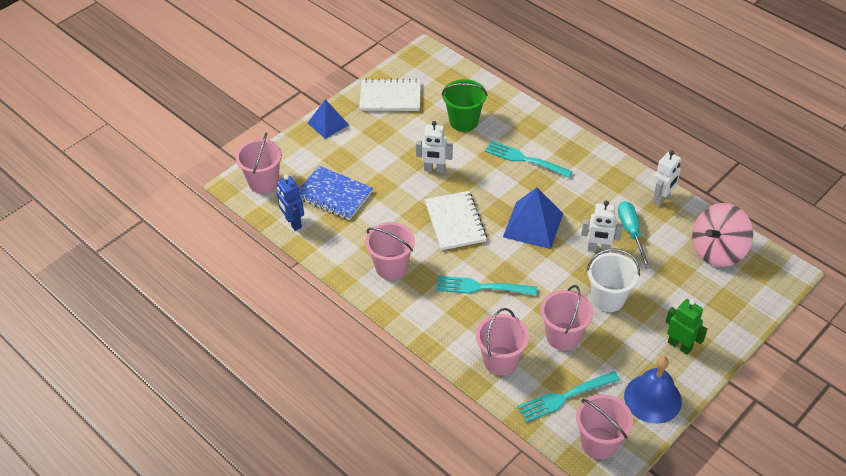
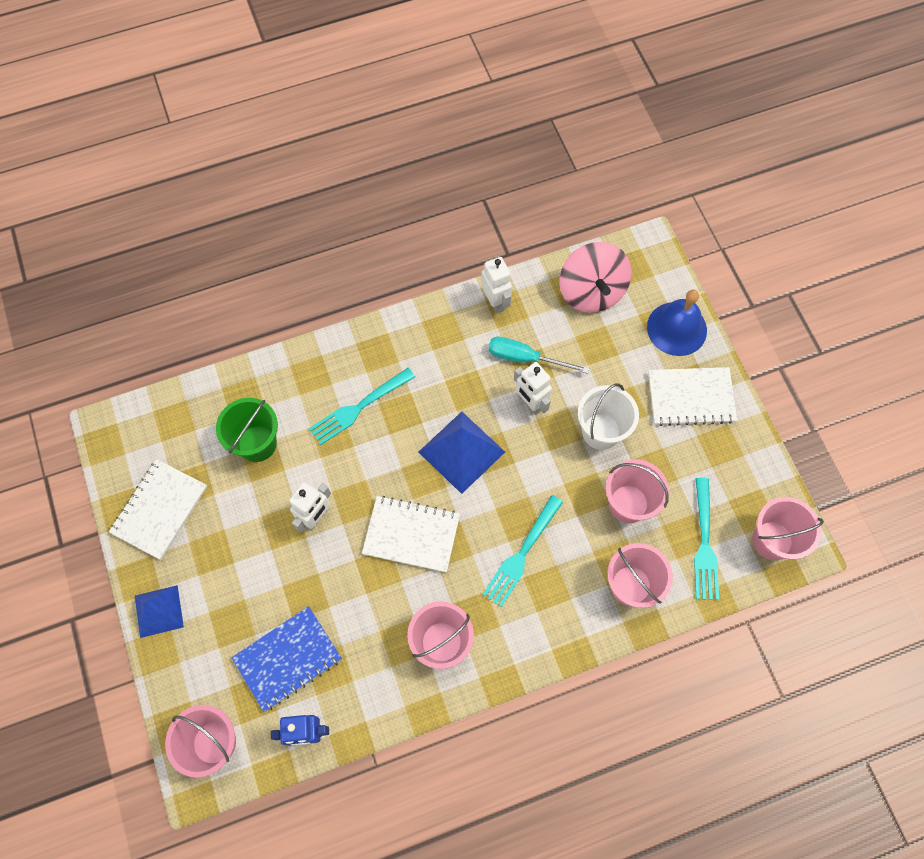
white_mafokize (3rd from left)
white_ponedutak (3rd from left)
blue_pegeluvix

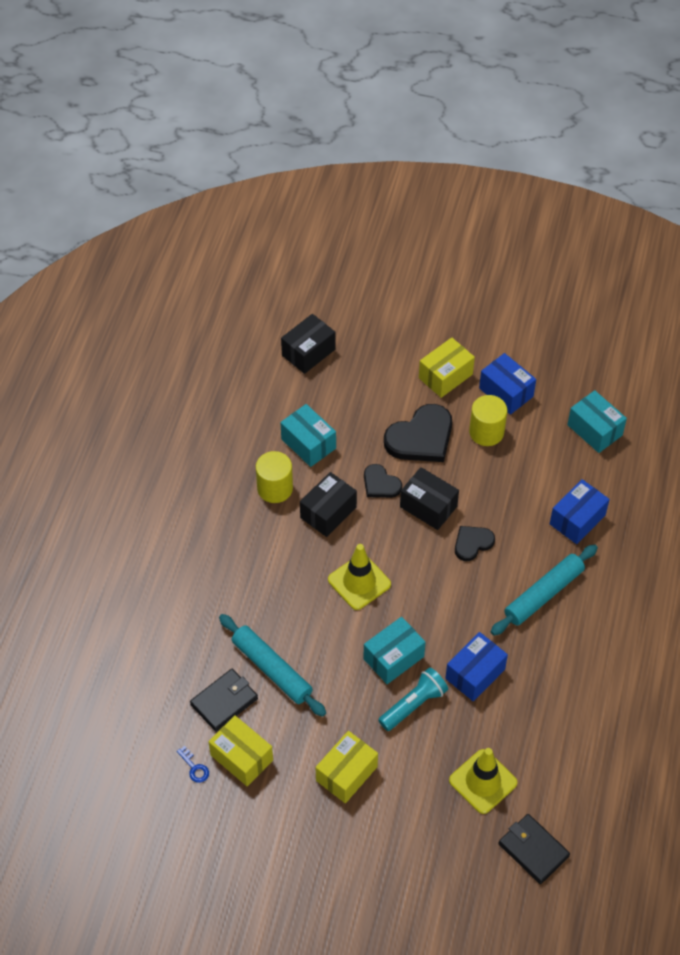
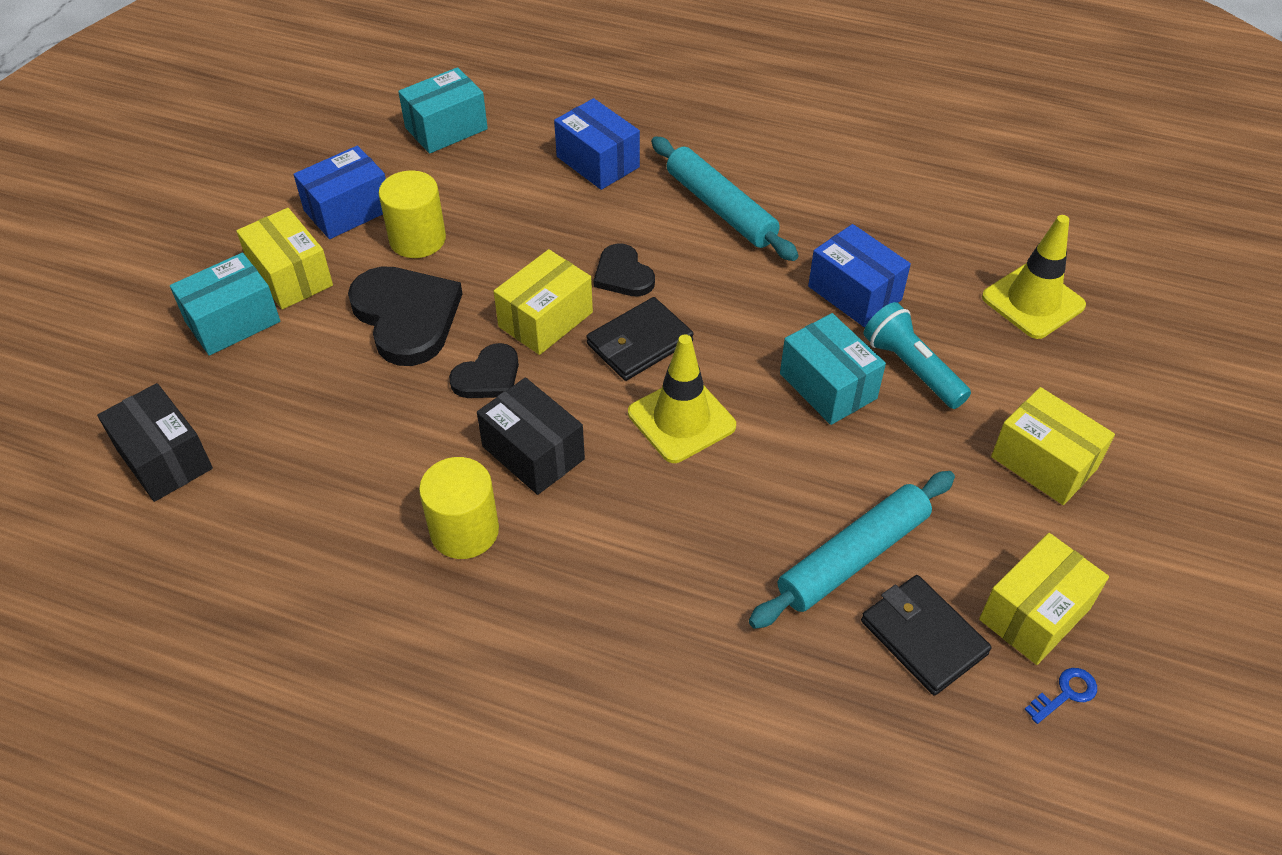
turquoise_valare (1st from left)
yellow_valare (2nd from left)
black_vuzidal (1st from left)

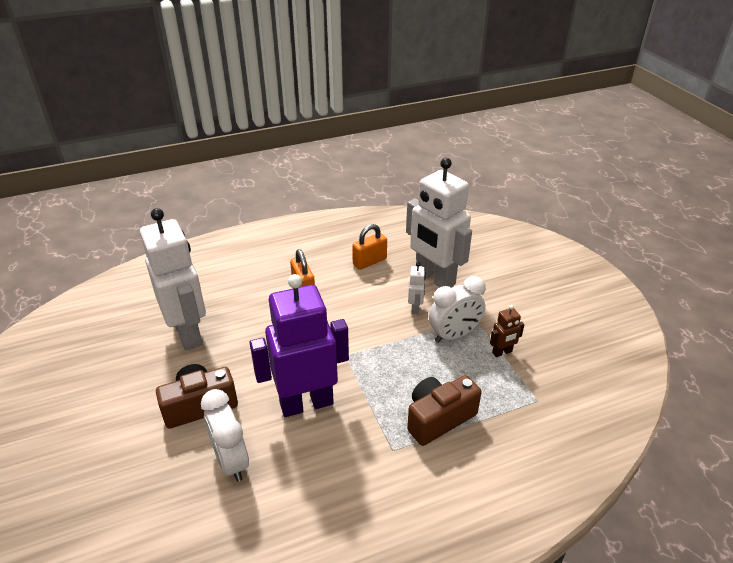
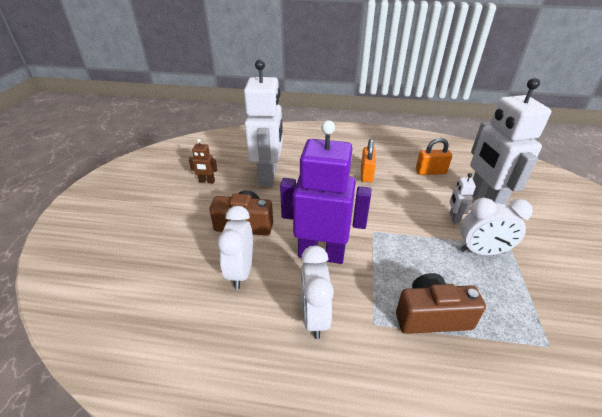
white_mafokize (2nd from left)
brown_mafokize
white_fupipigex (2nd from left)

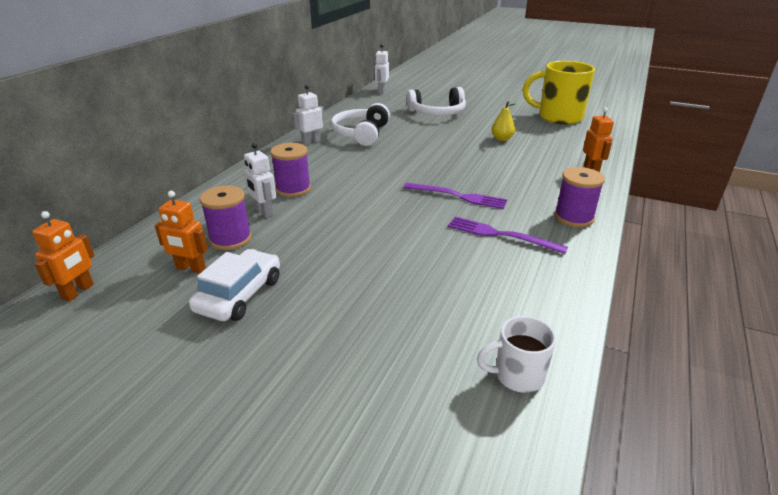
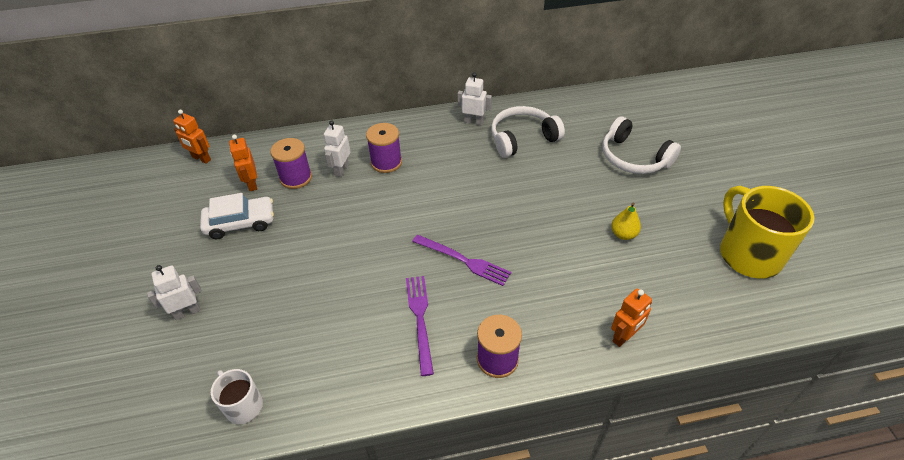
white_mafokize (1st from left)
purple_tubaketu (2nd from left)
orange_mafokize (1st from left)

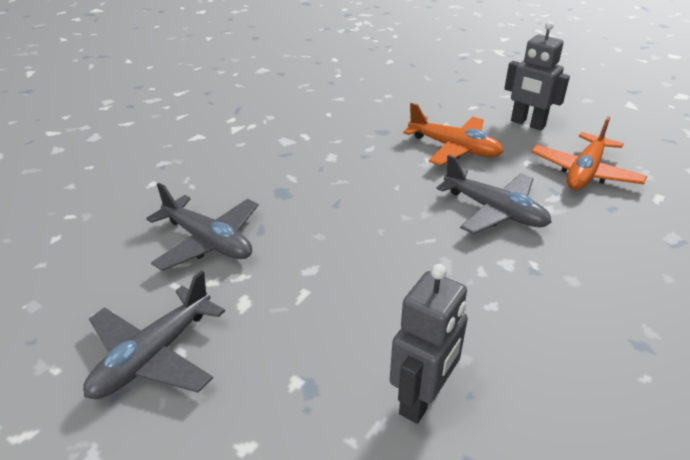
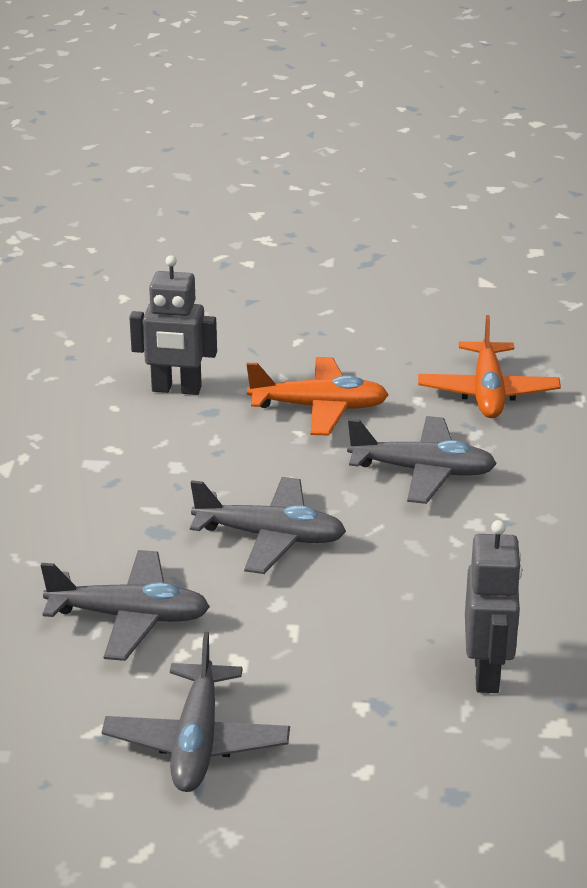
grey_mafokize (1st from left)
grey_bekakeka (3rd from left)

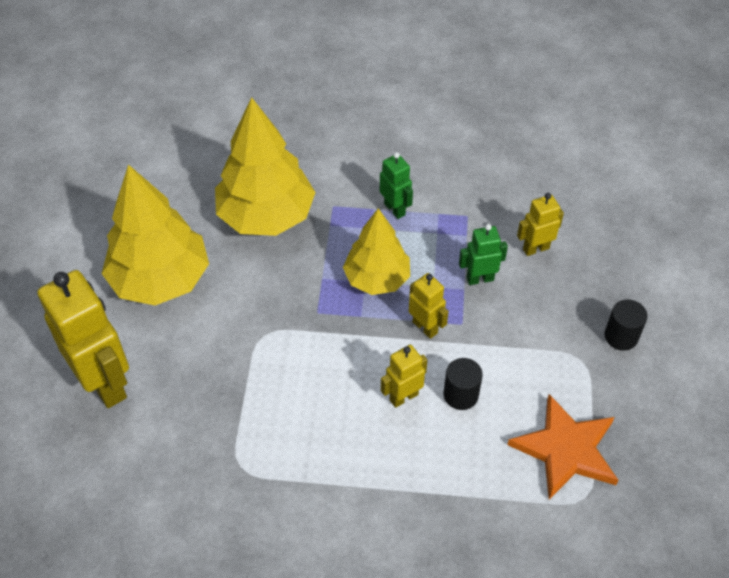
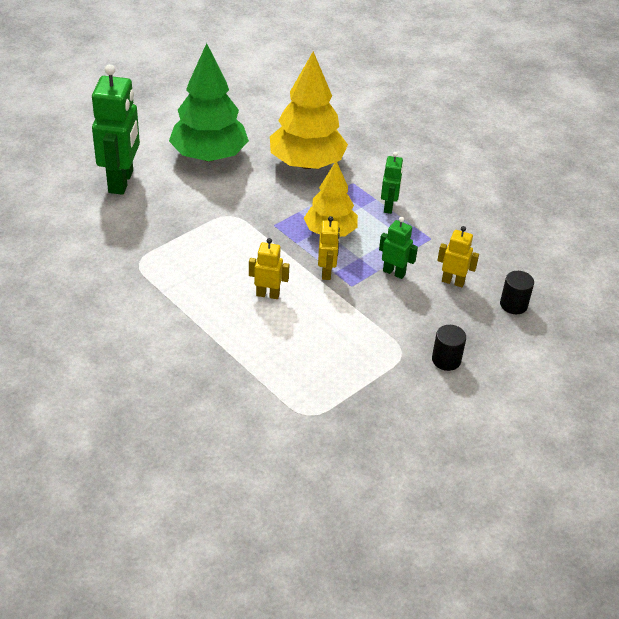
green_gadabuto
green_mafokize (1st from left)
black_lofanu (2nd from left)
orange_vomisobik

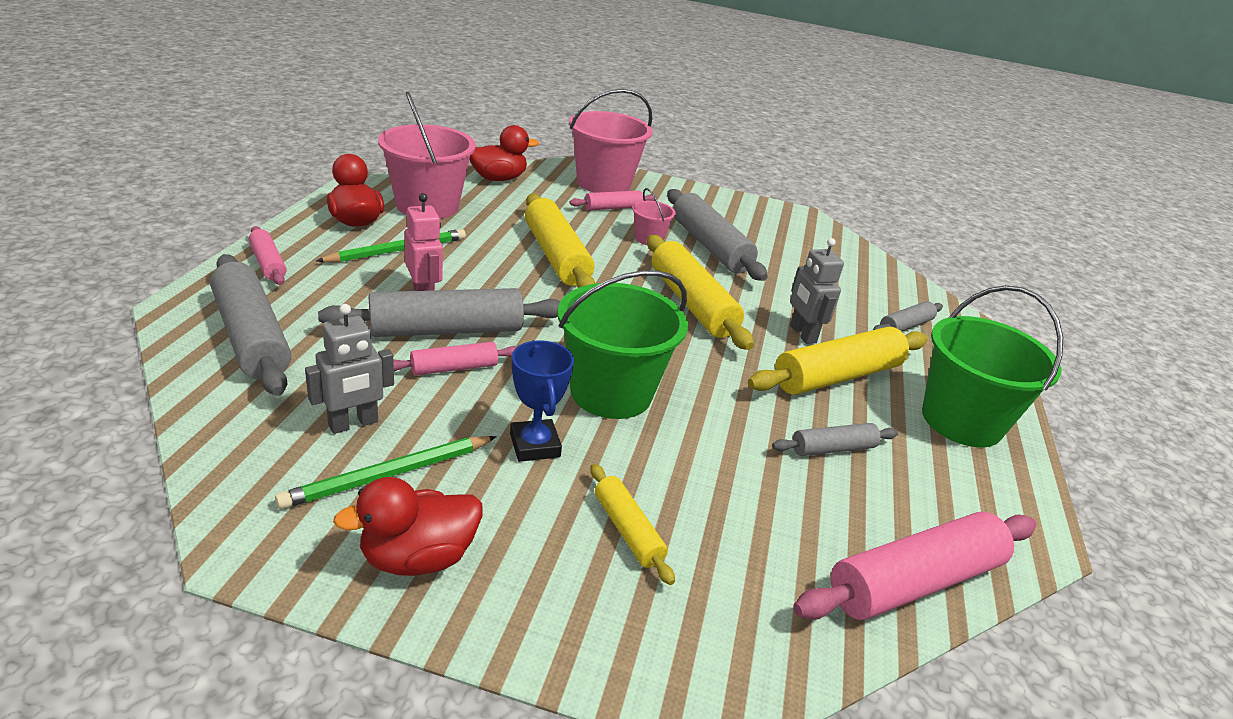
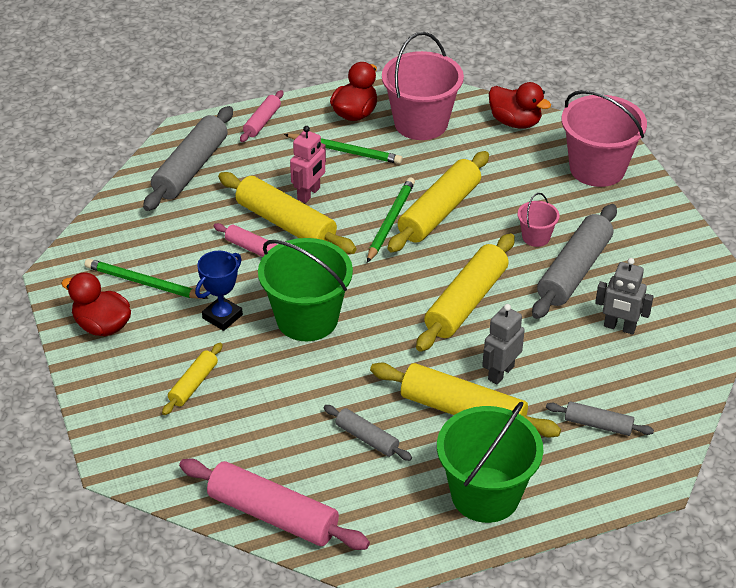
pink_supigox (3rd from left in the first image)
yellow_supigox (2nd from left)
grey_mafokize (2nd from left)
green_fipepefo (3rd from left)

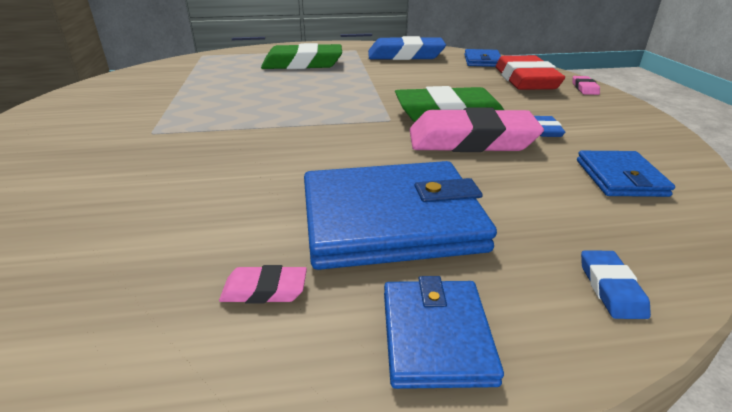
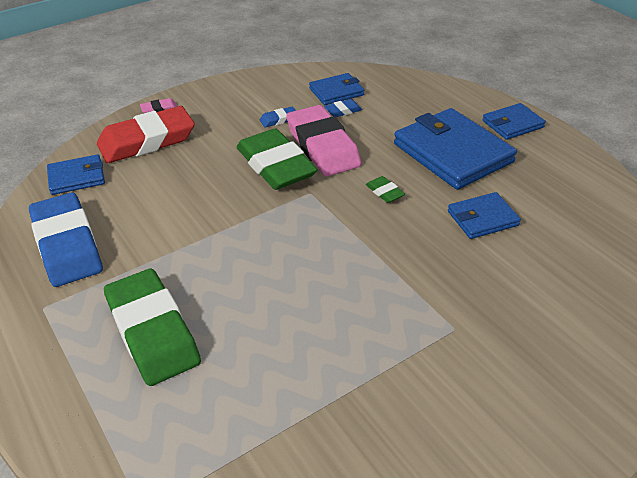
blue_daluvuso (3rd from left)
pink_daluvuso (1st from left in the first image)
green_daluvuso (3rd from left)
blue_vuzidal (4th from left)

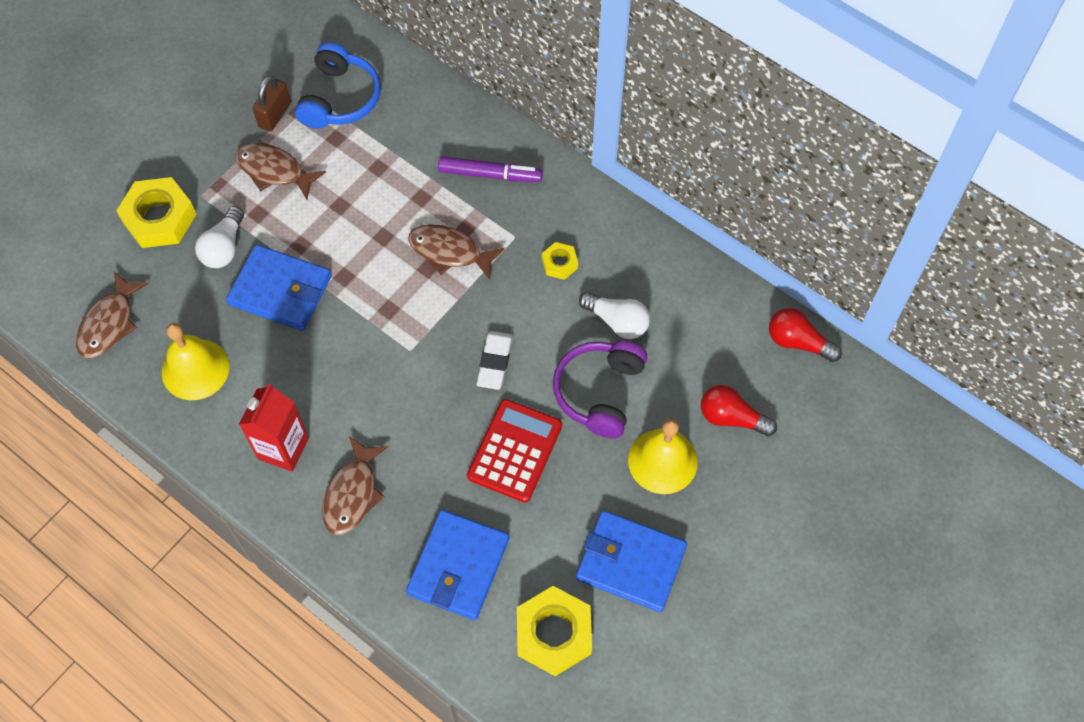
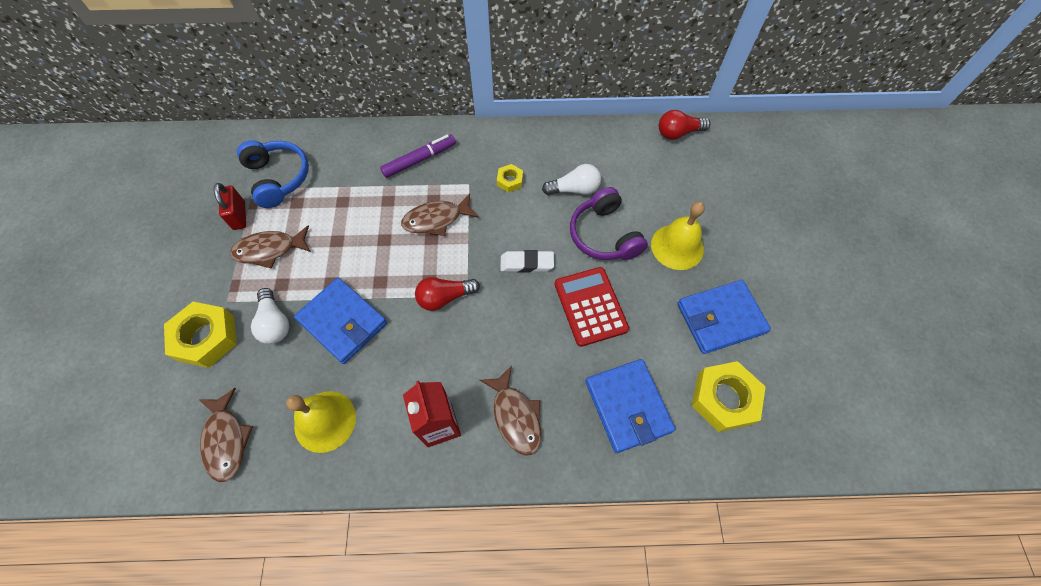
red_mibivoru
blue_vuzidal (1st from left)
white_daluvuso
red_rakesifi (1st from left)

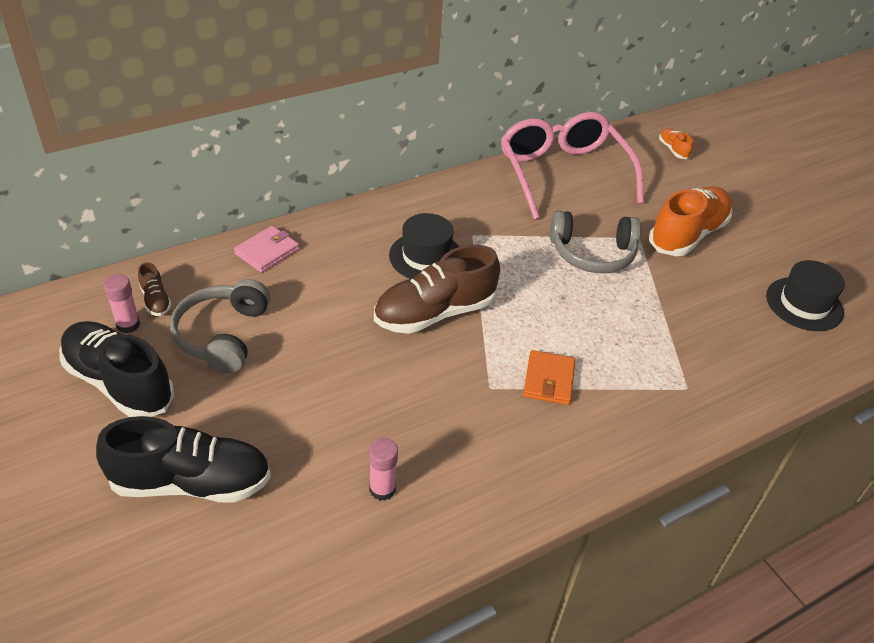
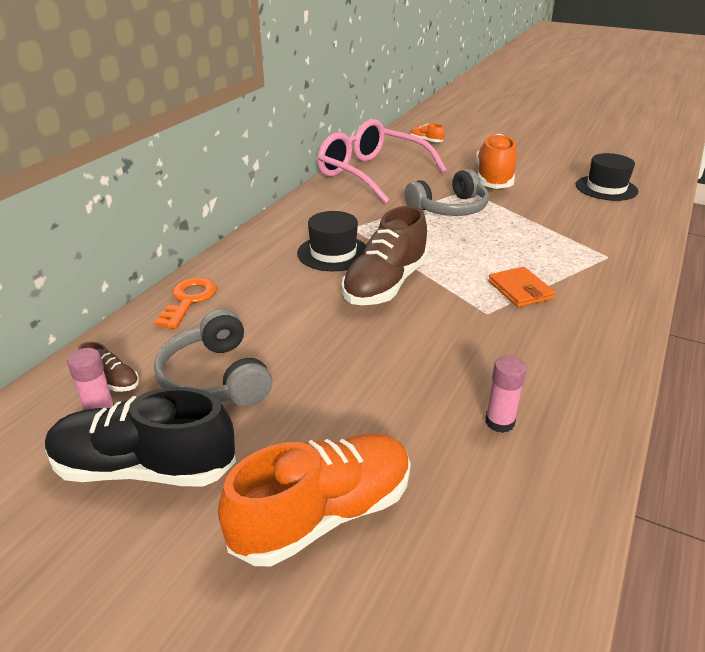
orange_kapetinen
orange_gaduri (1st from left)

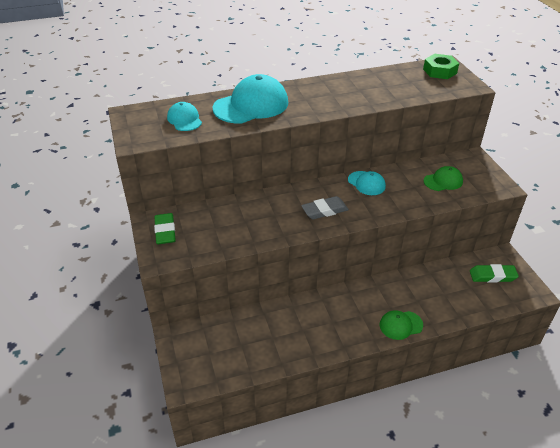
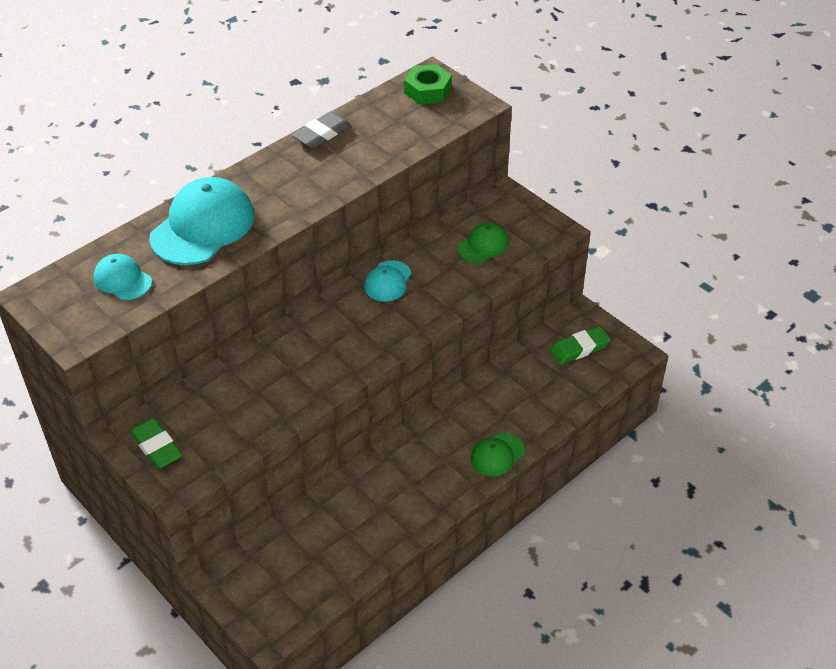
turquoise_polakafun (3rd from left)
grey_daluvuso

